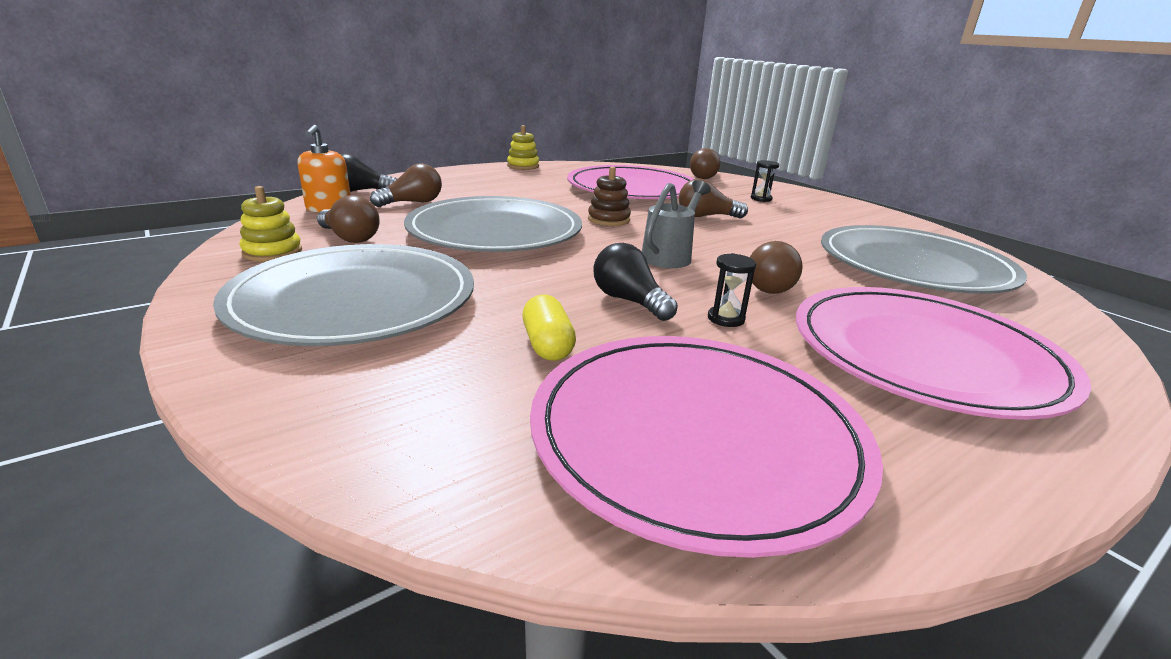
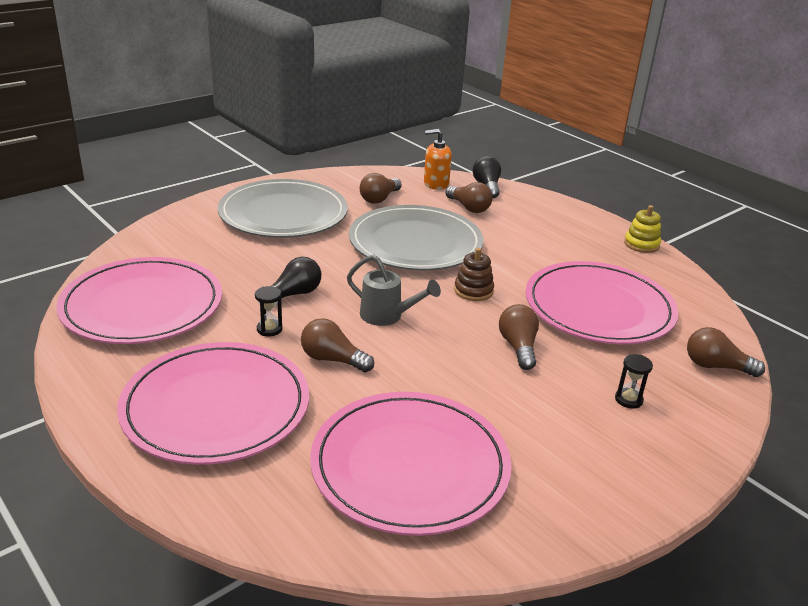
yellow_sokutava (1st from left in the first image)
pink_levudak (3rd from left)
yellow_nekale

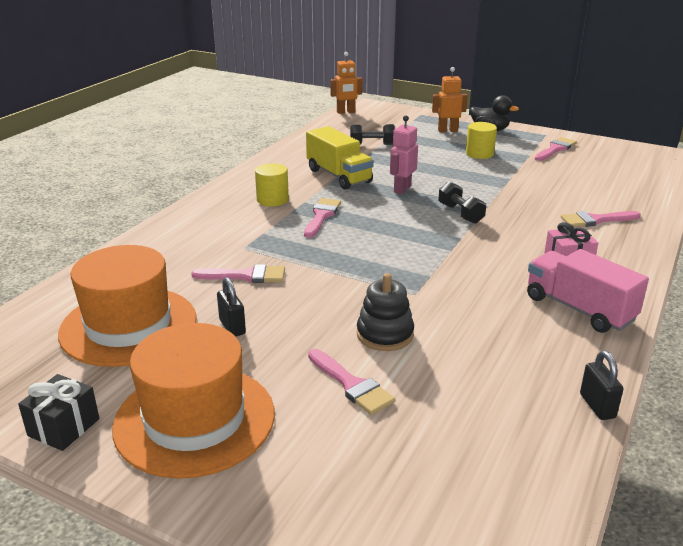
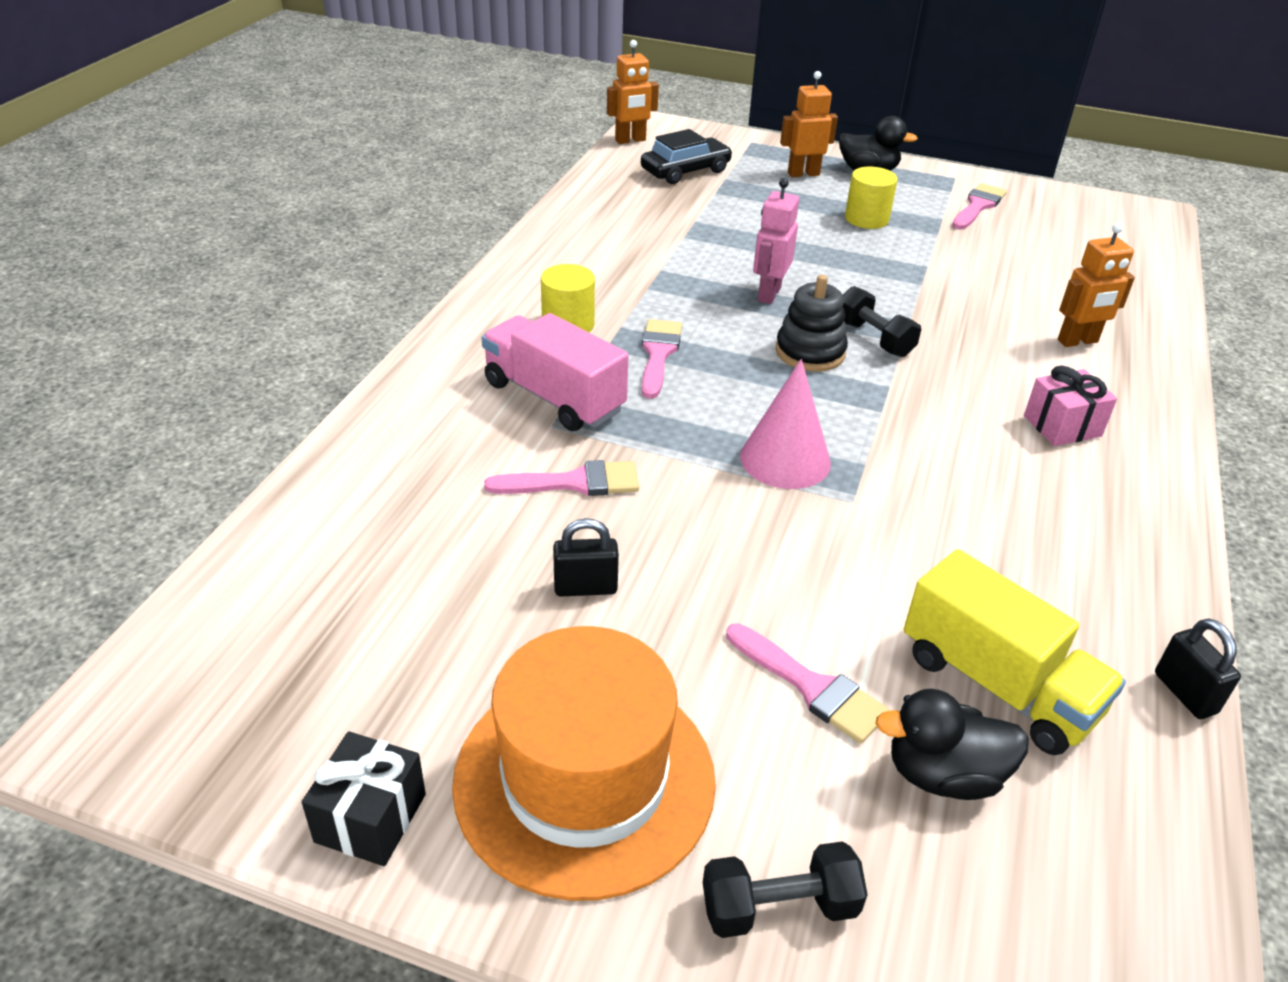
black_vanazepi (1st from left)
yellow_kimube
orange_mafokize (3rd from left)
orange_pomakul (1st from left in the first image)
pink_kimube
black_sokutava
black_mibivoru (1st from left)
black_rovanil
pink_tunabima
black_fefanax (2nd from left)

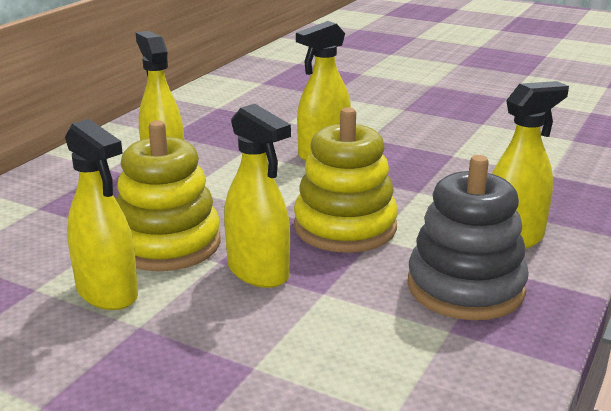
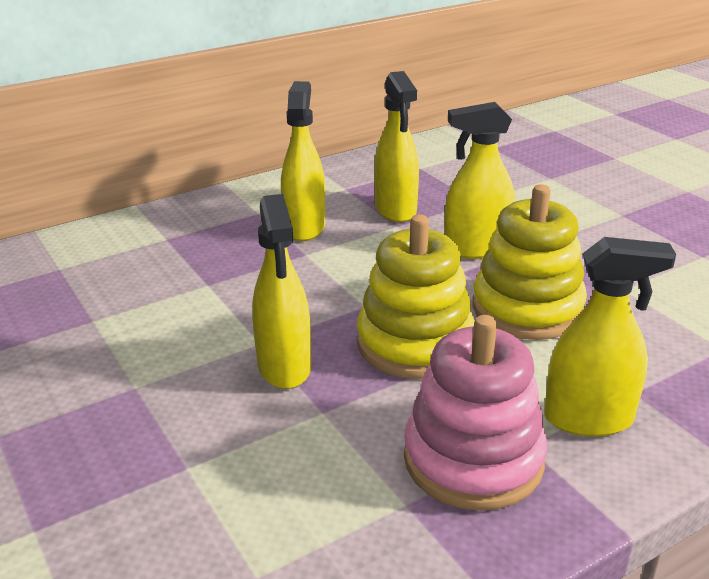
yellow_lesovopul (3rd from left)
yellow_sokutava (2nd from left)
pink_sokutava

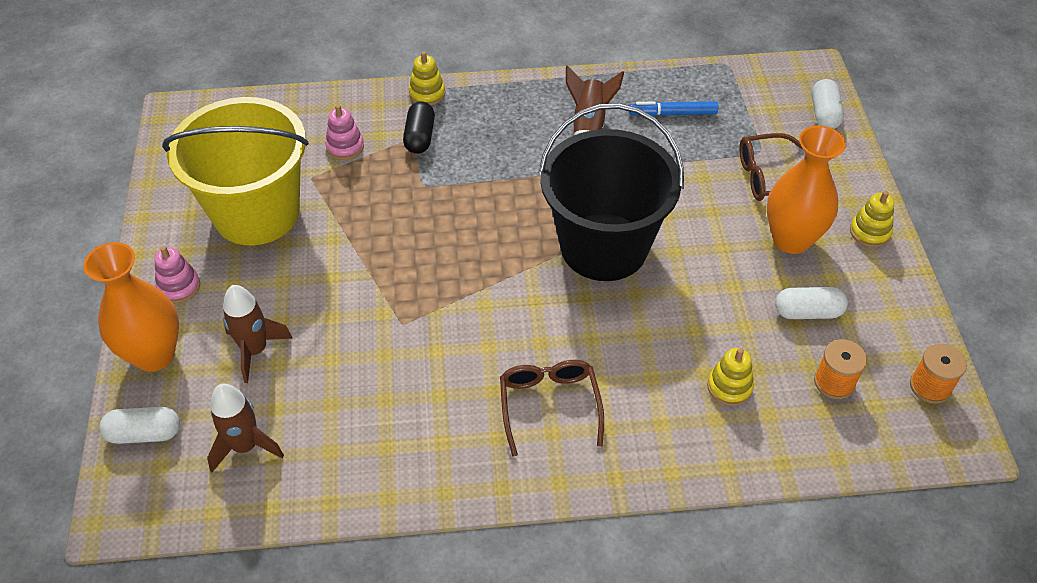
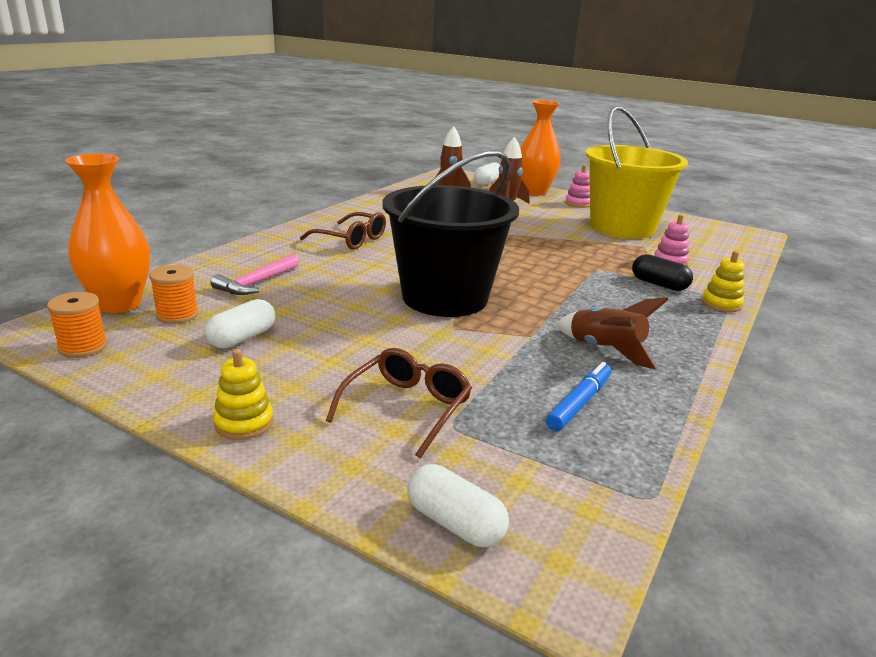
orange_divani (1st from left)
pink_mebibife

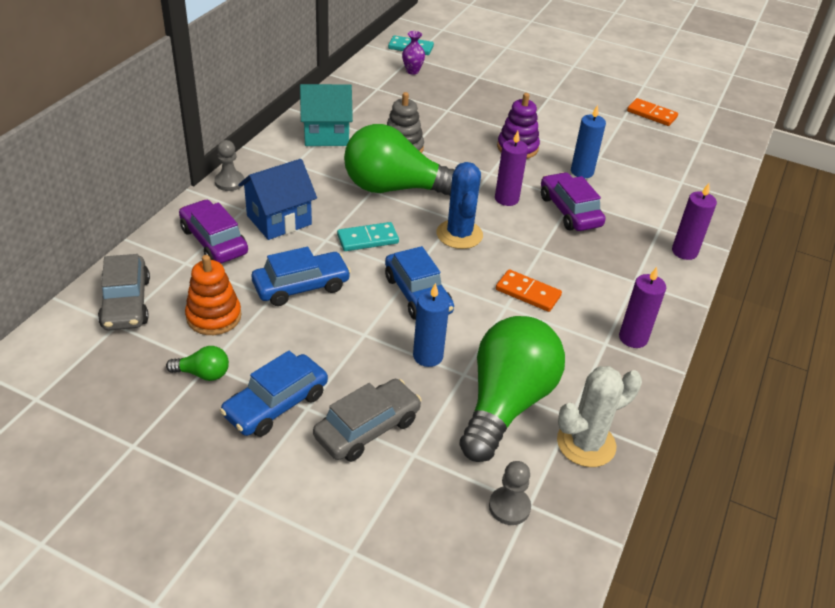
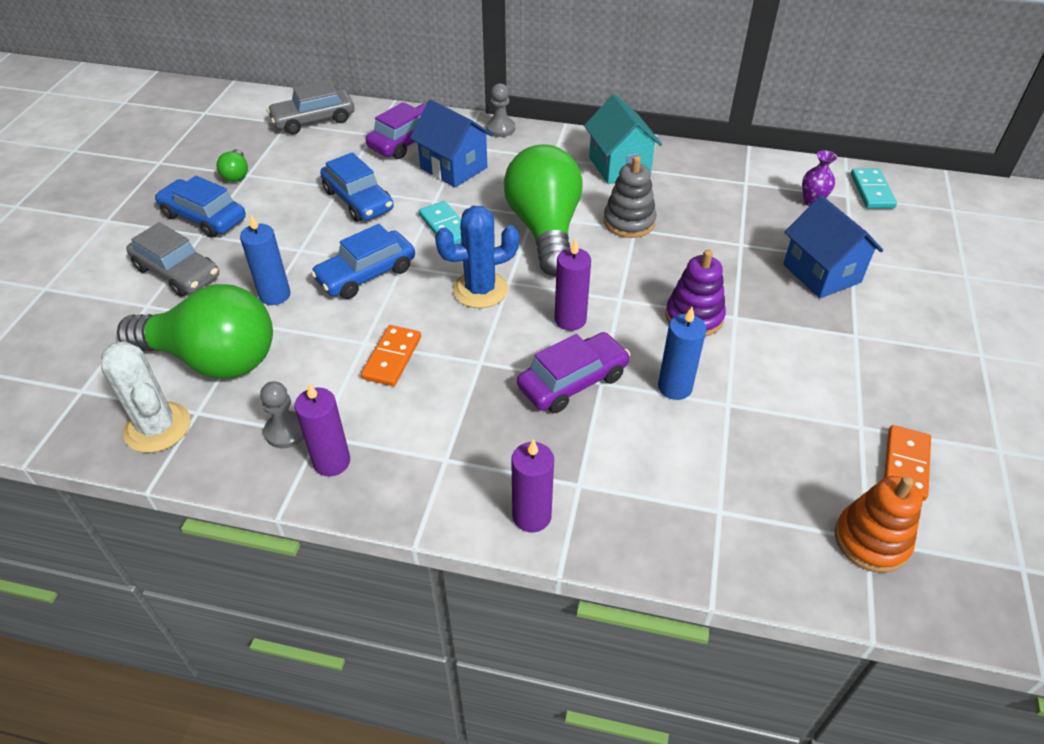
orange_sokutava
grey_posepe (1st from left)
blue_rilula (2nd from left)

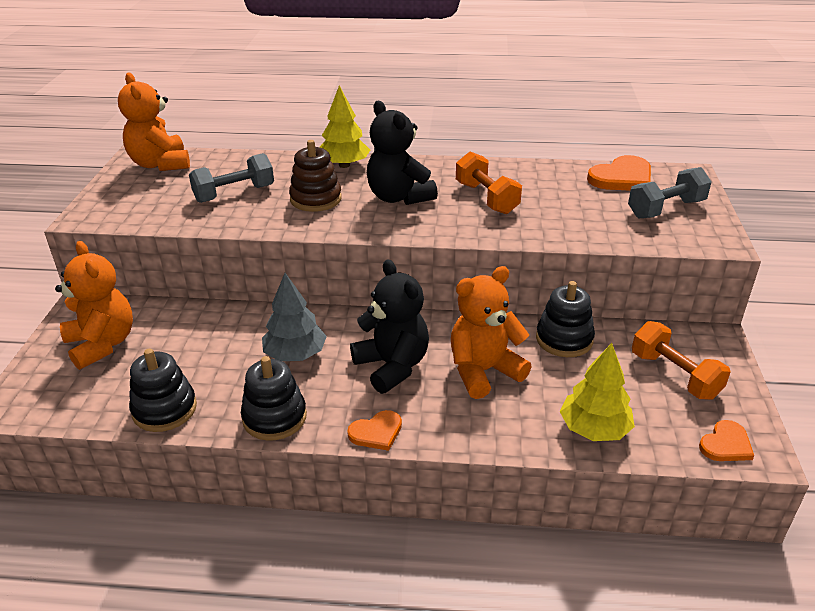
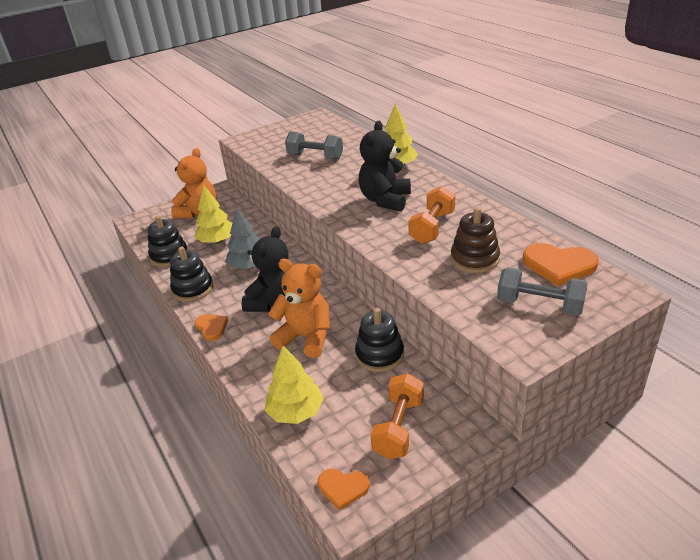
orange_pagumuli (2nd from left in the first image)
brown_sokutava
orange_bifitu (1st from left)
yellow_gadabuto (1st from left)

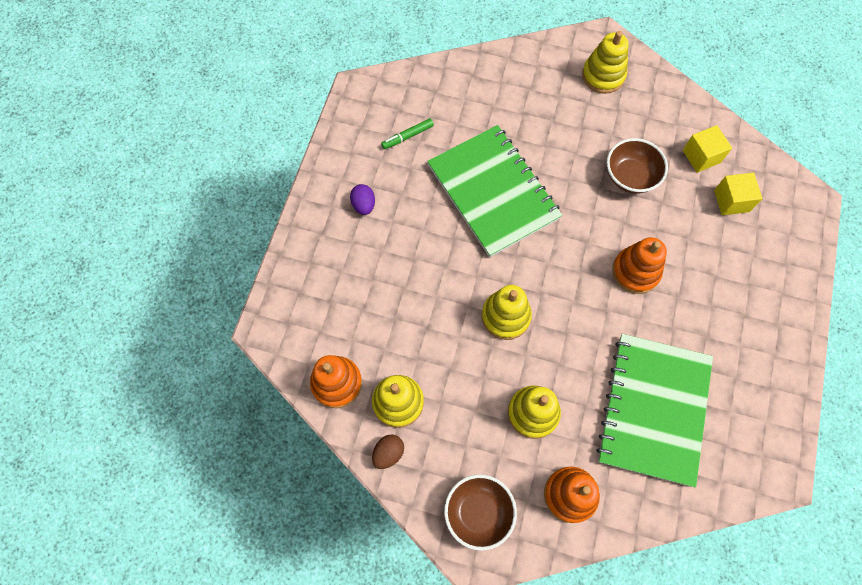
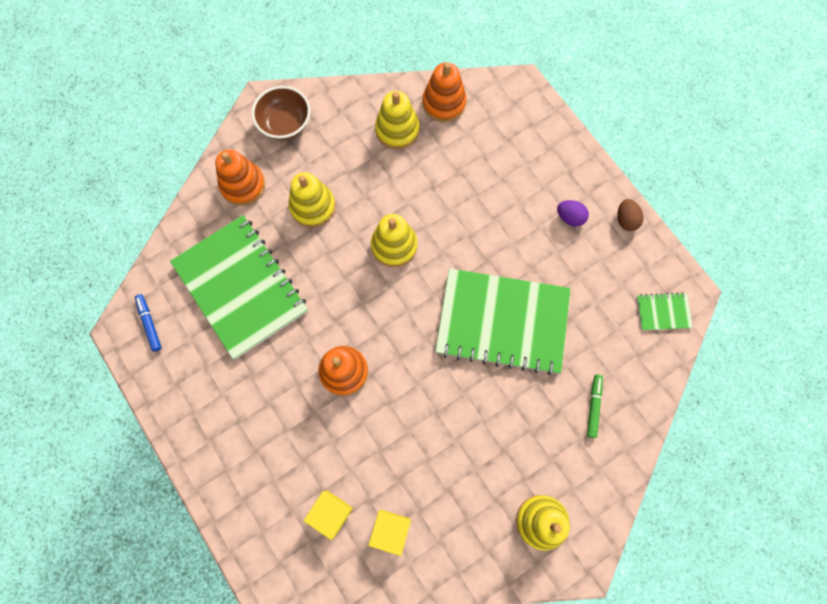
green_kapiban
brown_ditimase (2nd from left in the first image)
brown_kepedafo
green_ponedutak (3rd from left)
blue_kapiban

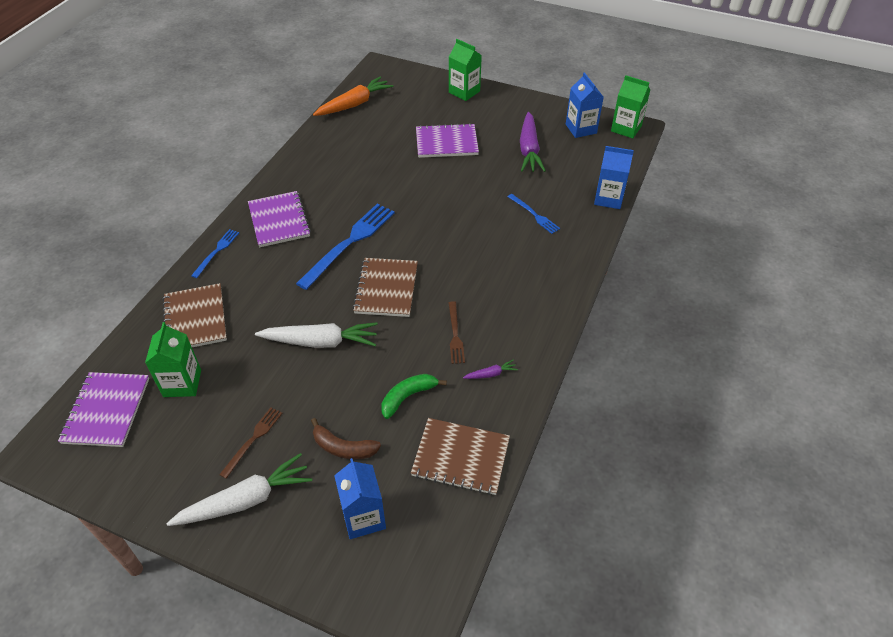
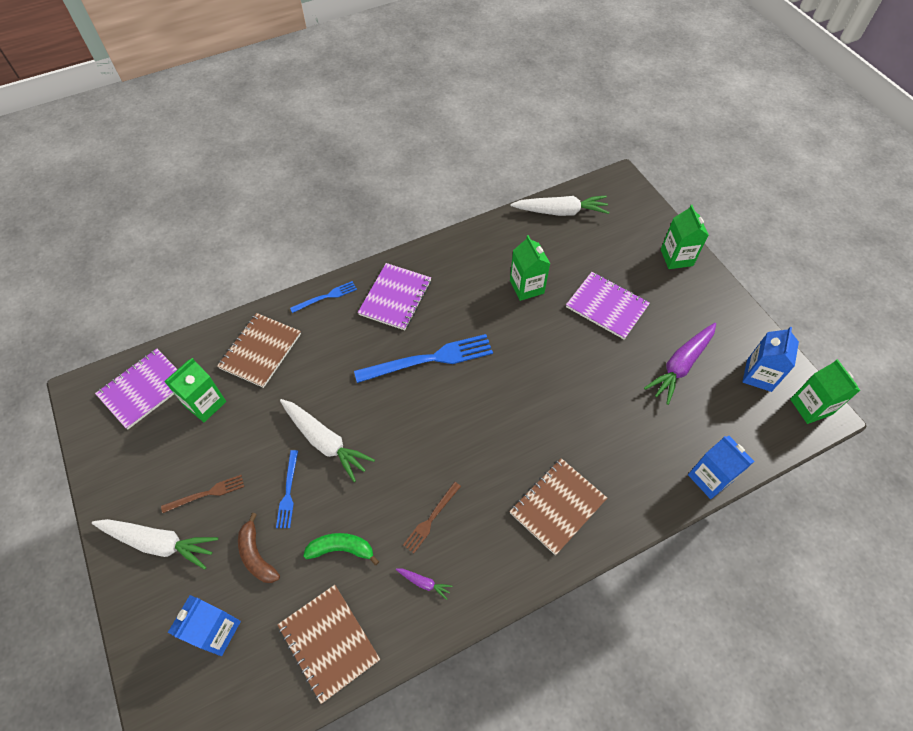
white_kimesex (3rd from left)
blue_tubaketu (1st from left)
brown_ponedutak (3rd from left)
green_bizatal (2nd from left)

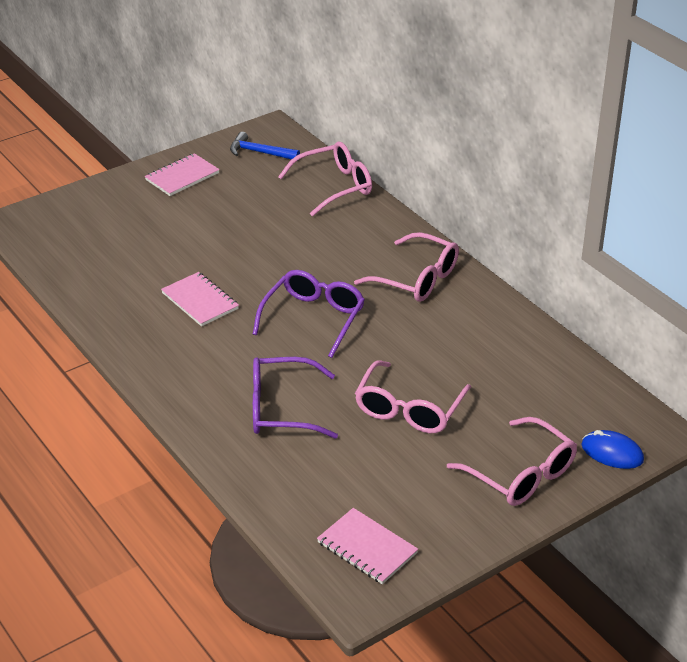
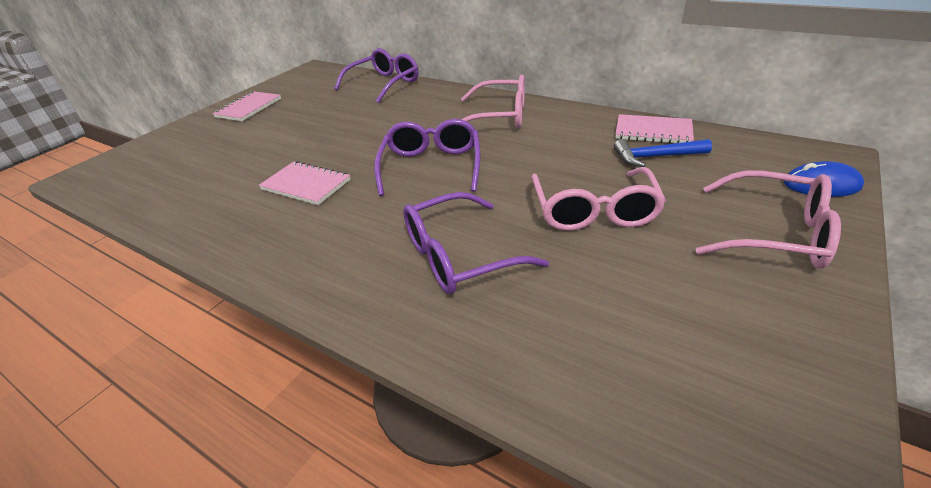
blue_mebibife
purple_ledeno (1st from left)
pink_ponedutak (3rd from left)

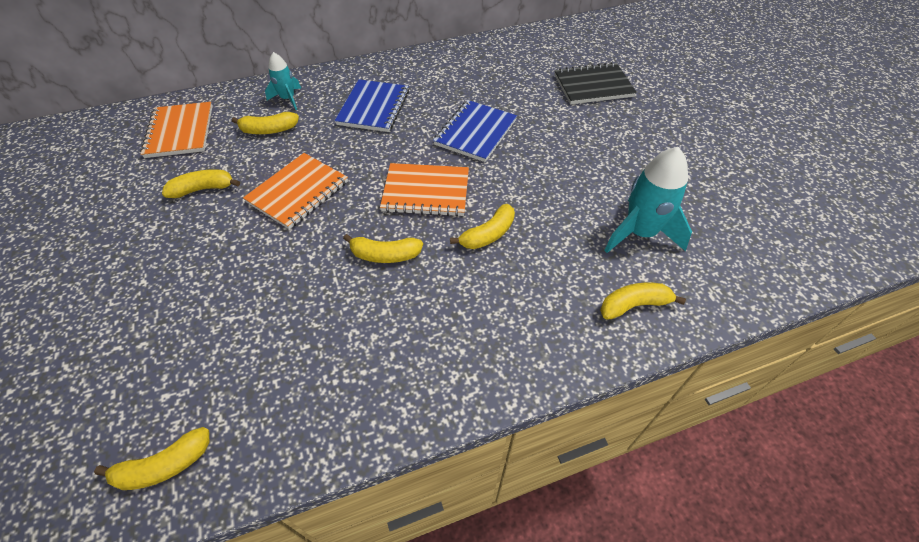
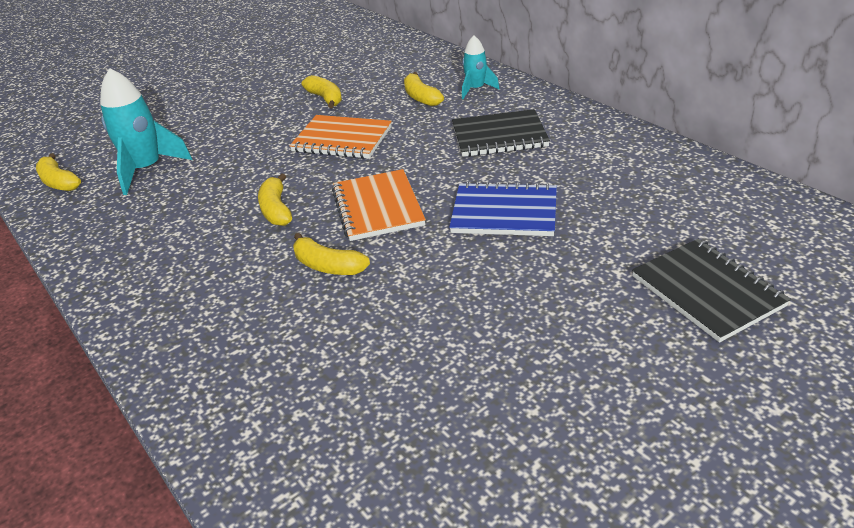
black_ponedutak (1st from left)
orange_ponedutak (1st from left in the first image)
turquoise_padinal (1st from left)
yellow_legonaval (6th from left in the first image)

